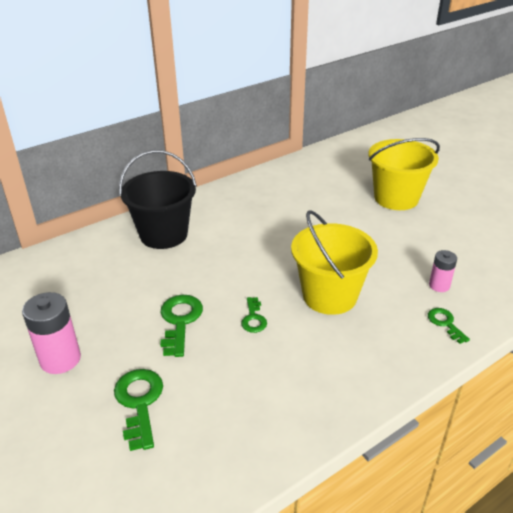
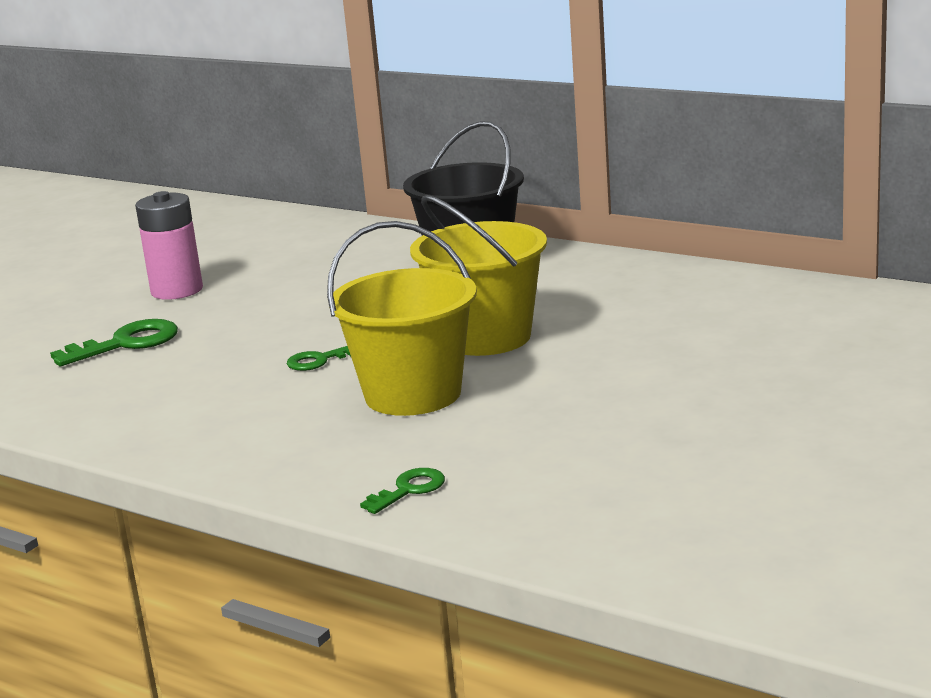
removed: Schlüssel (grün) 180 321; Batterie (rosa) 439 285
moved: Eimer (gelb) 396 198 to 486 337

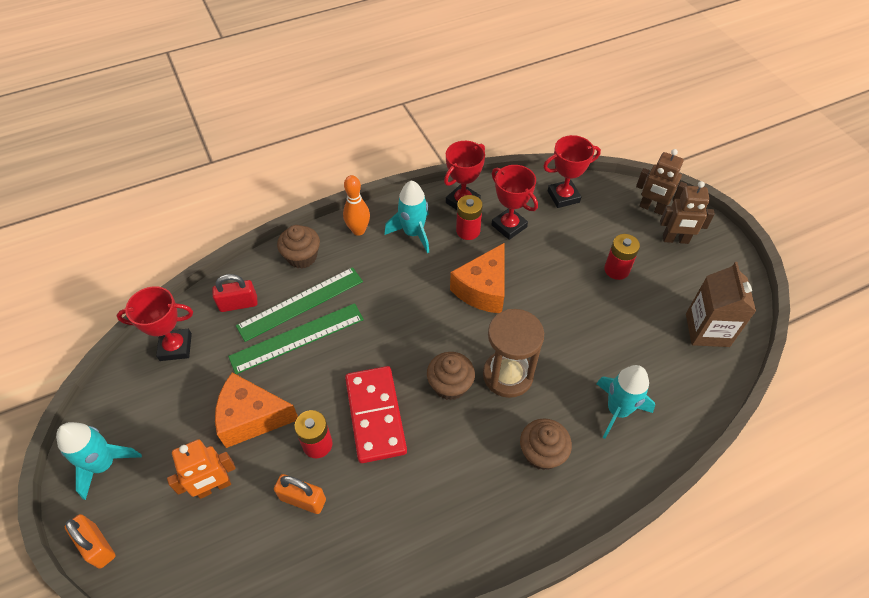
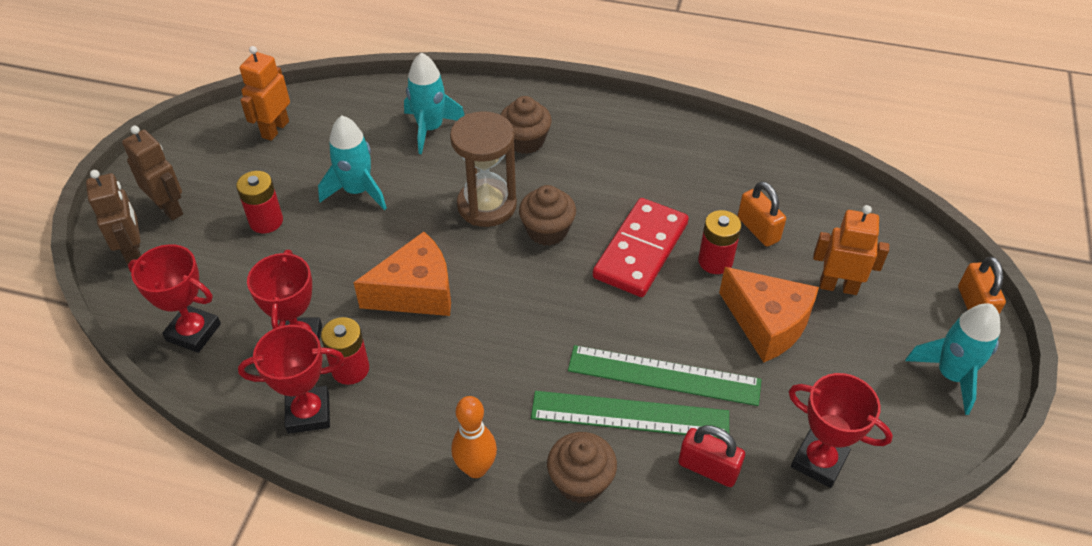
moved: Rakete (türkis) 413 233 to 357 191
replaced: Getränkekarton (braun) 707 330 to Roboter (orange) 275 129

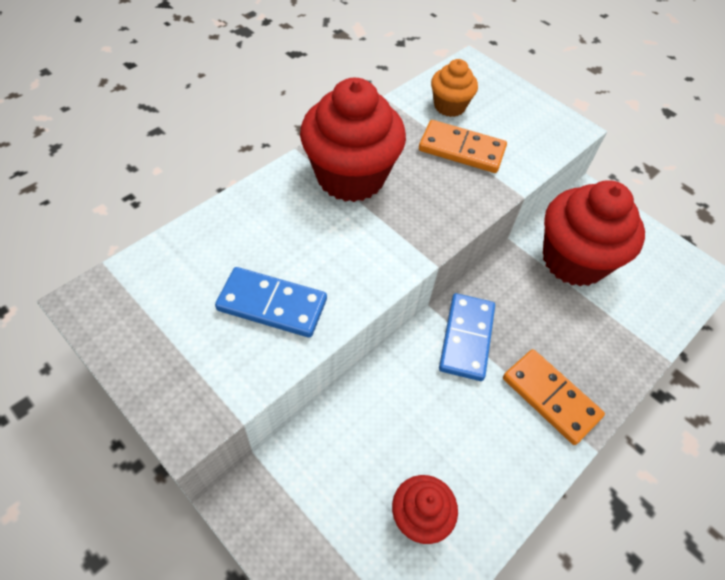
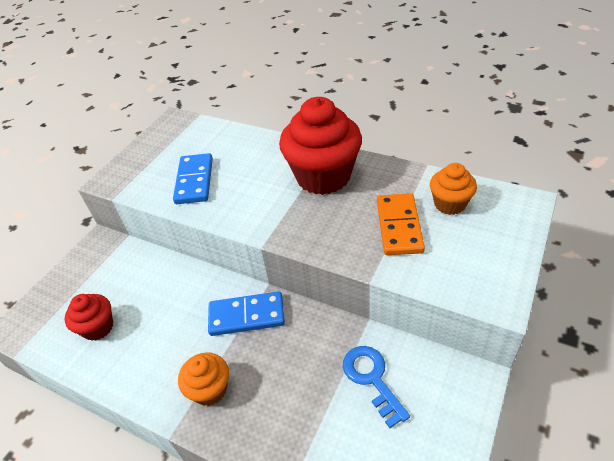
replaced: Dominostein (orange) 550 397 to Muffin (orange) 210 389; Muffin (rot) 573 260 to Schlüssel (blau) 372 379

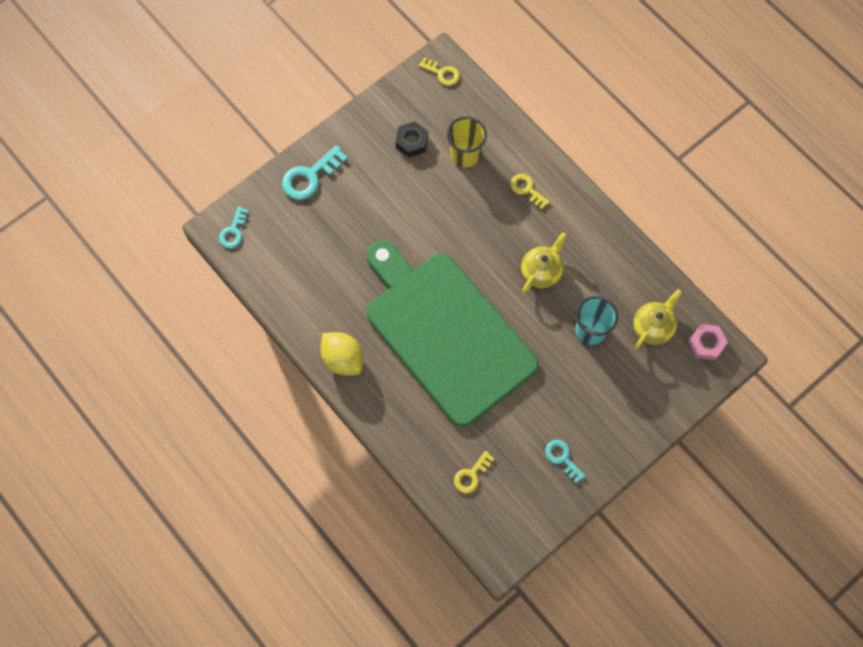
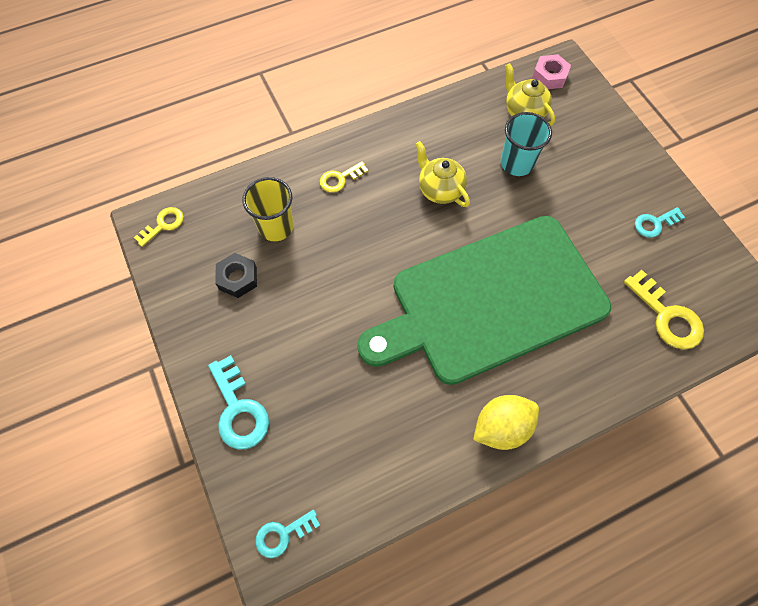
turned: Schlüssel (türkis) 233 231 = 282 534 120 degrees clockwise
resized: Schlüssel (gelb) 471 475 = 667 316 x1.62

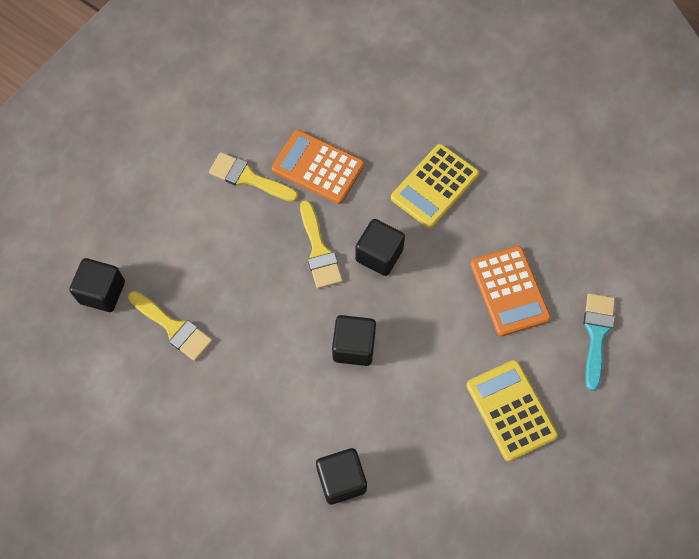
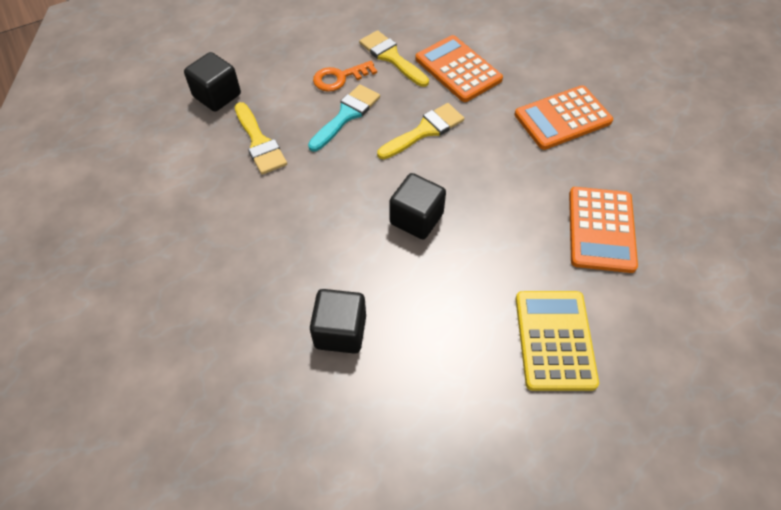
removed: Kubus (schwarz) 379 255
added: Schlüssel (orange) 340 78
moved: Pinsel (türkis) 596 334 to 346 115
recoloured: Taschenrechner (gelb) 435 186 to Taschenrechner (orange) 563 118
turned: Pinsel (gelb) 319 251 = 425 131 135 degrees counterclockwise

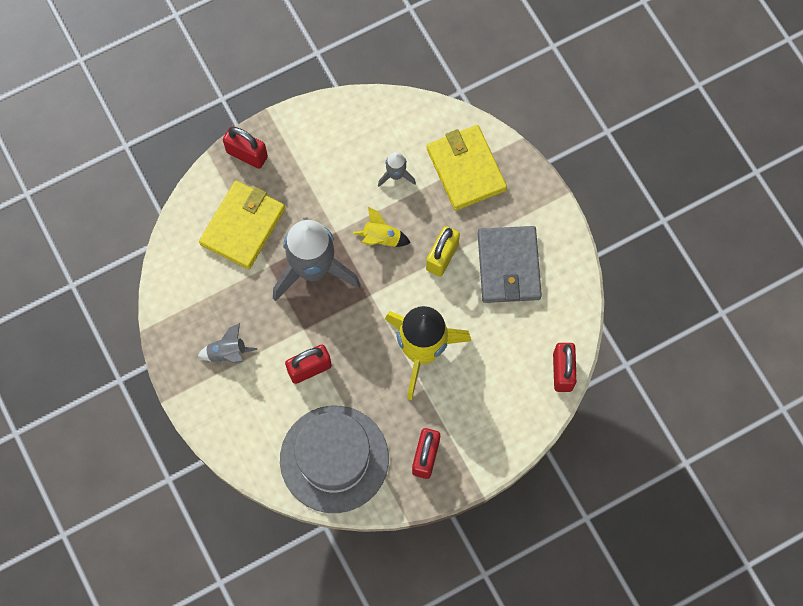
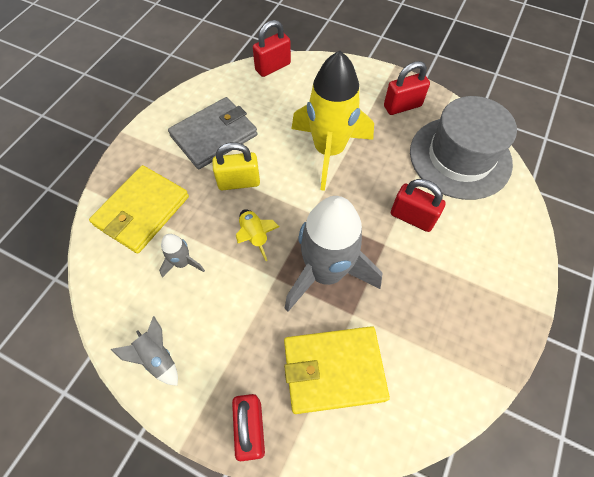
moved: Rakete (grau) 227 353 to 157 357

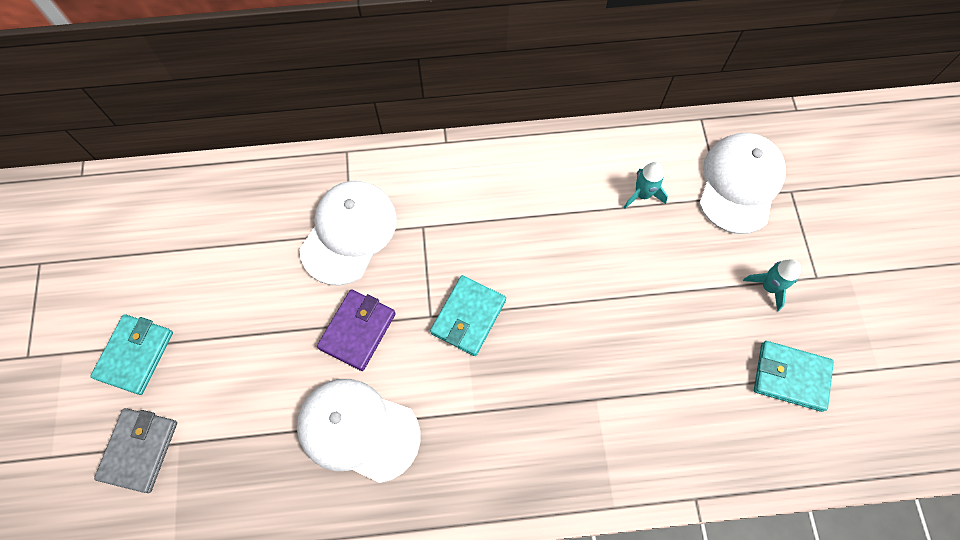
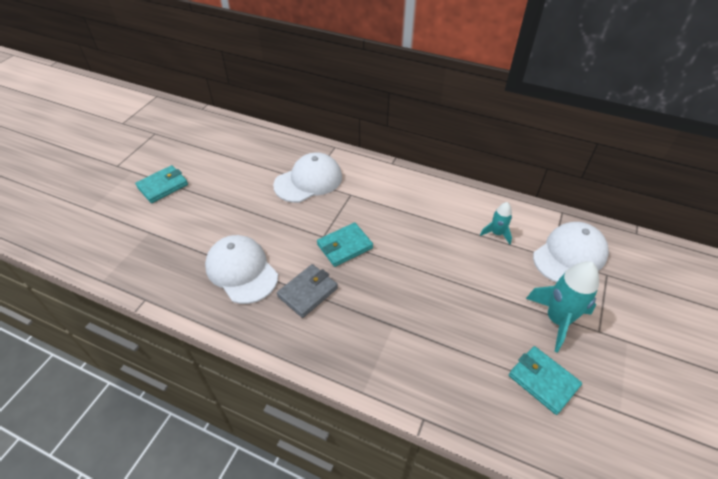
removed: Geldbörse (lila) 357 331
moved: Geldbörse (grau) 139 450 to 308 292
resized: Rakete (türkis) 768 287 = 557 320 x1.83

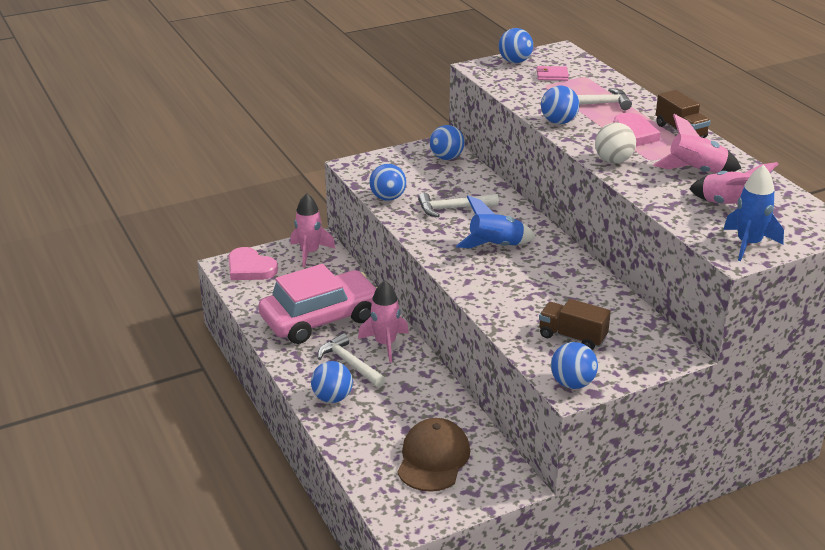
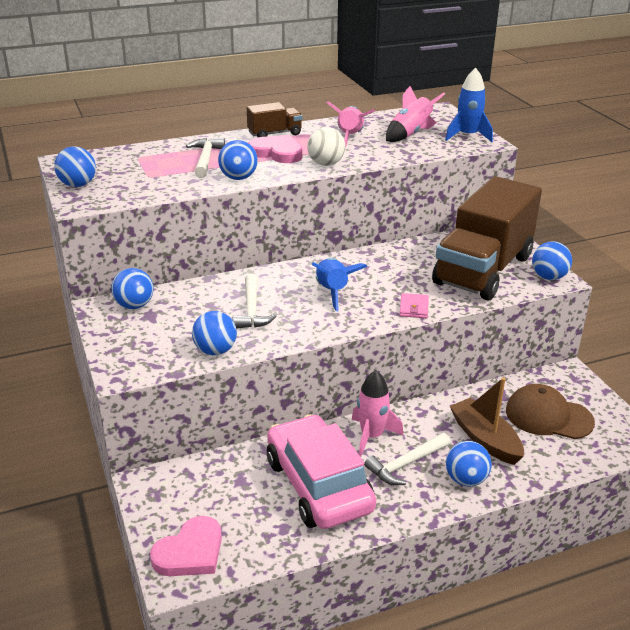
removed: Rakete (rosa) 310 253
added: Boot (braun) 485 439
moved: Geldbörse (rosa) 552 75 to 413 308
resized: Lastwagen (braun) 572 337 = 483 270 x2.32

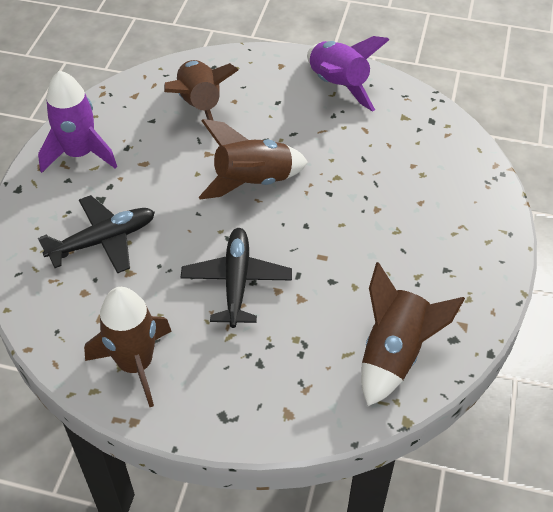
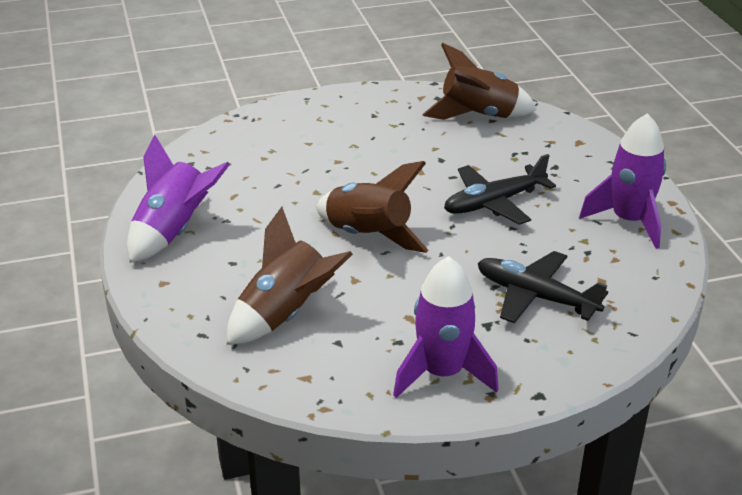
recoloured: Rakete (braun) 136 364 to Rakete (lila) 629 221

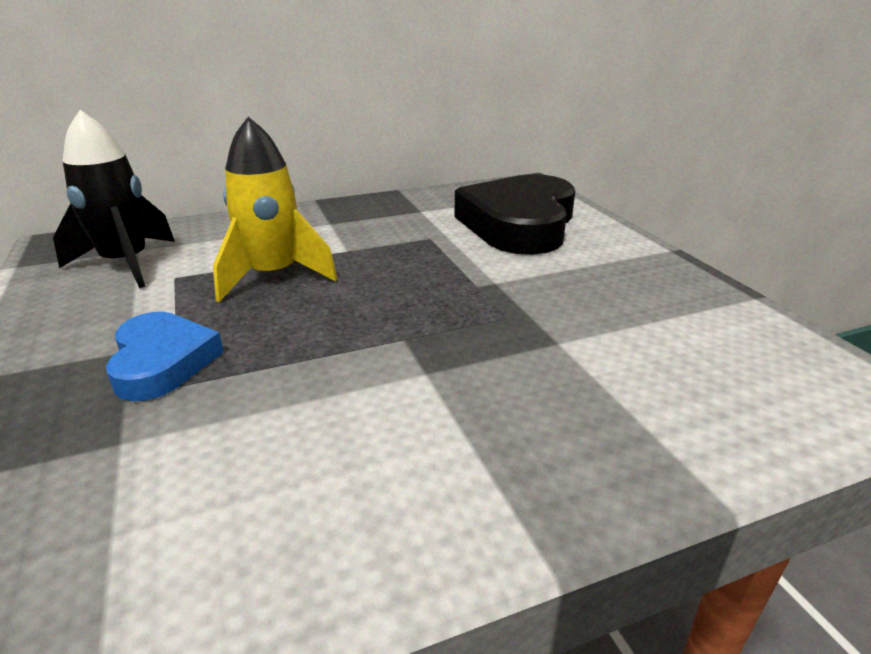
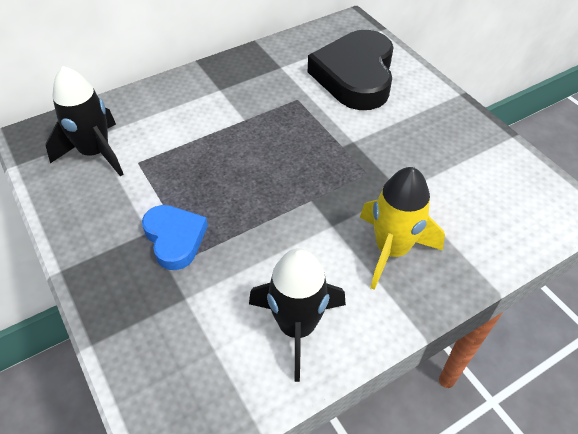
added: Rakete (schwarz) 297 327
moved: Rakete (gelb) 273 276 to 391 250

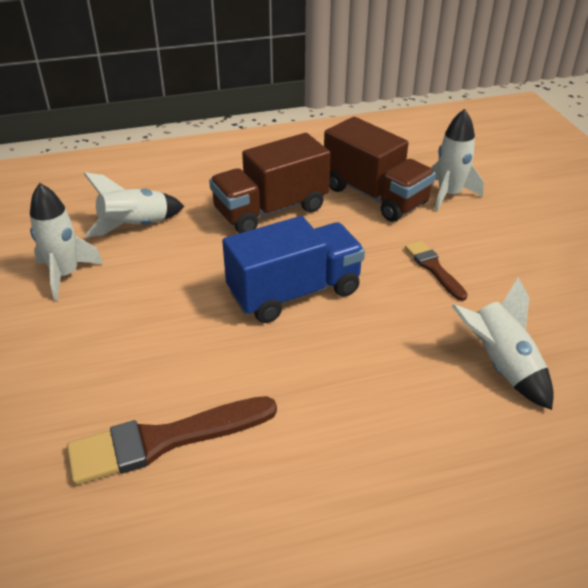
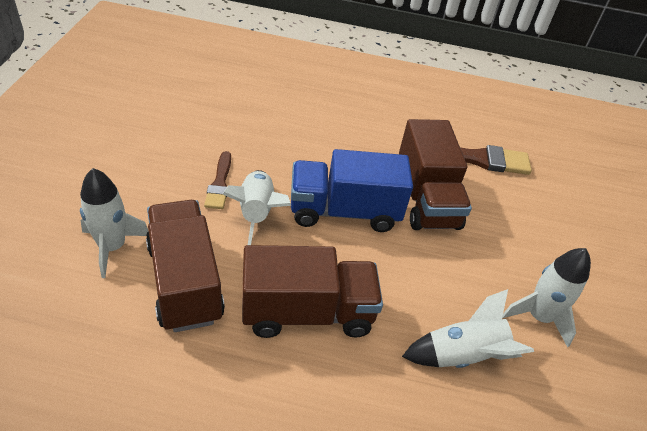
added: Lastwagen (braun) 426 198
moved: Rakete (weiß) 501 365 to 256 213

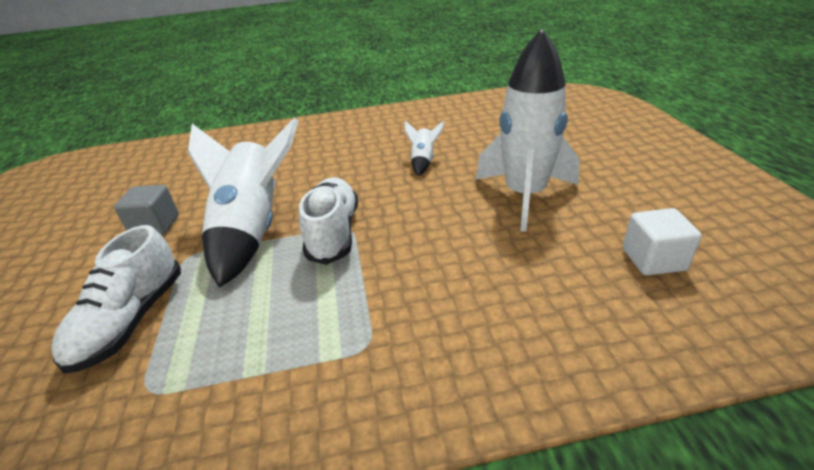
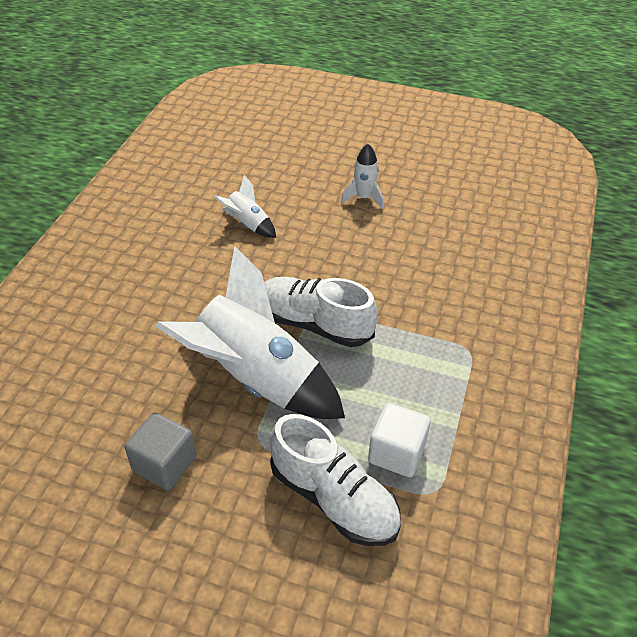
moved: Kubus (weiß) 653 259 to 396 453
resized: Rakete (weiß) 525 196 = 364 198 x0.44

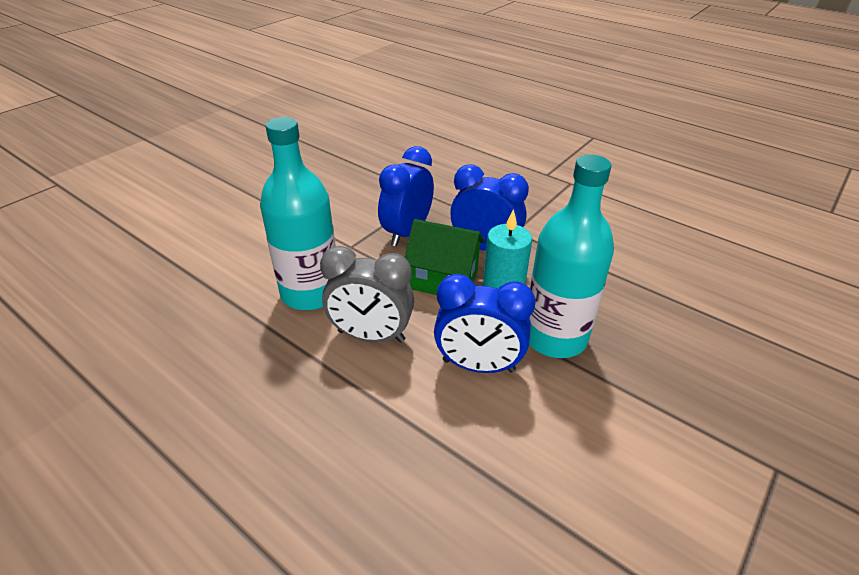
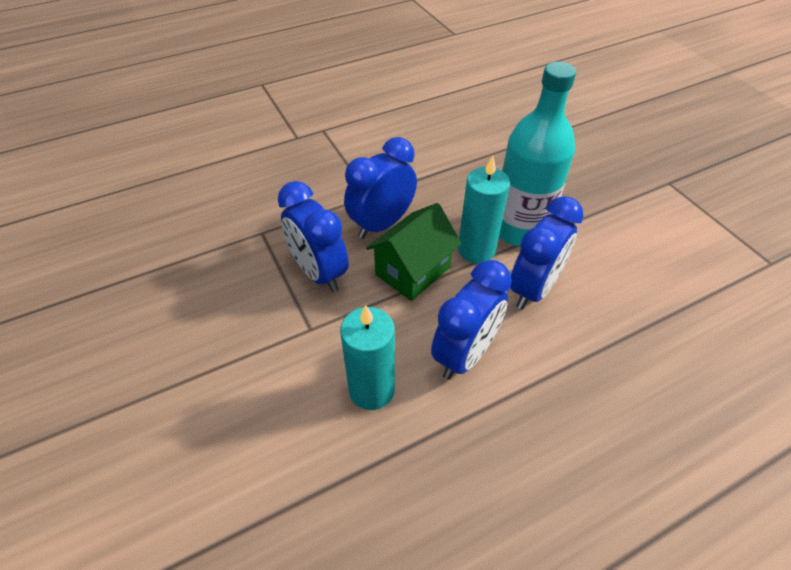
replaced: Flasche (türkis) 310 293 to Kerze (türkis) 371 389
recoloured: Wecker (grau) 371 336 to Wecker (blau) 465 354

